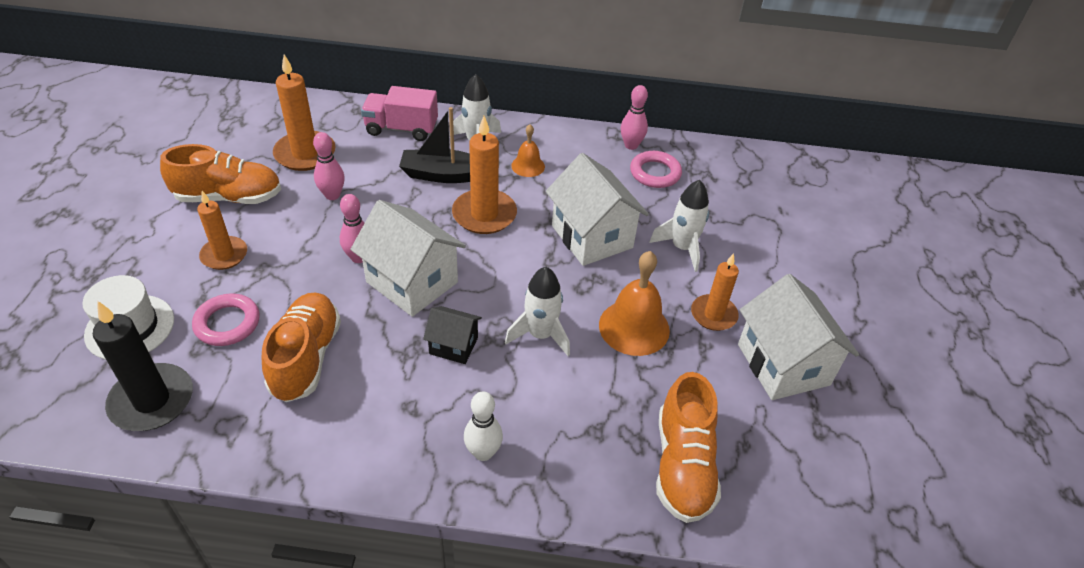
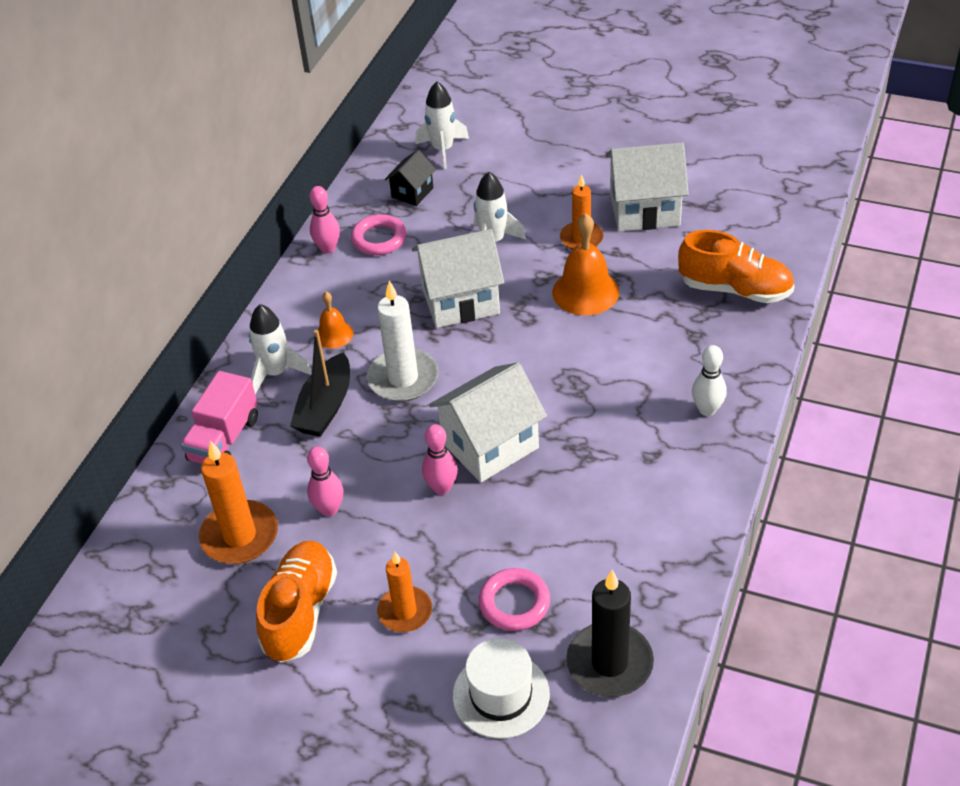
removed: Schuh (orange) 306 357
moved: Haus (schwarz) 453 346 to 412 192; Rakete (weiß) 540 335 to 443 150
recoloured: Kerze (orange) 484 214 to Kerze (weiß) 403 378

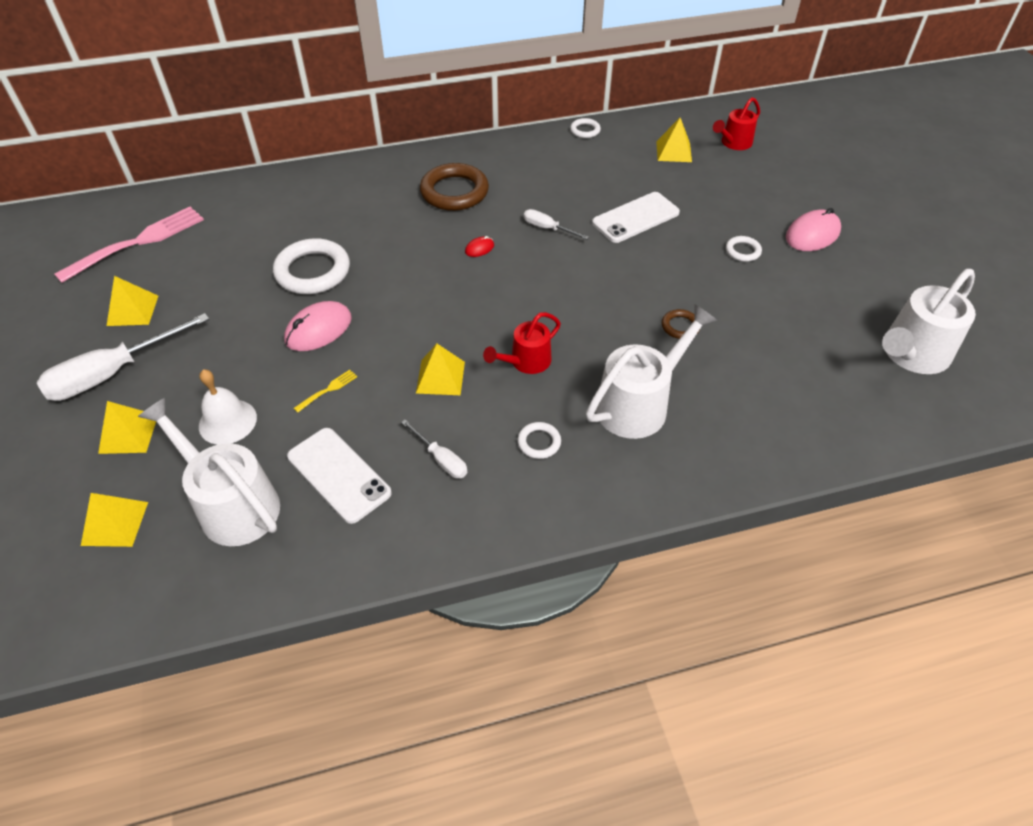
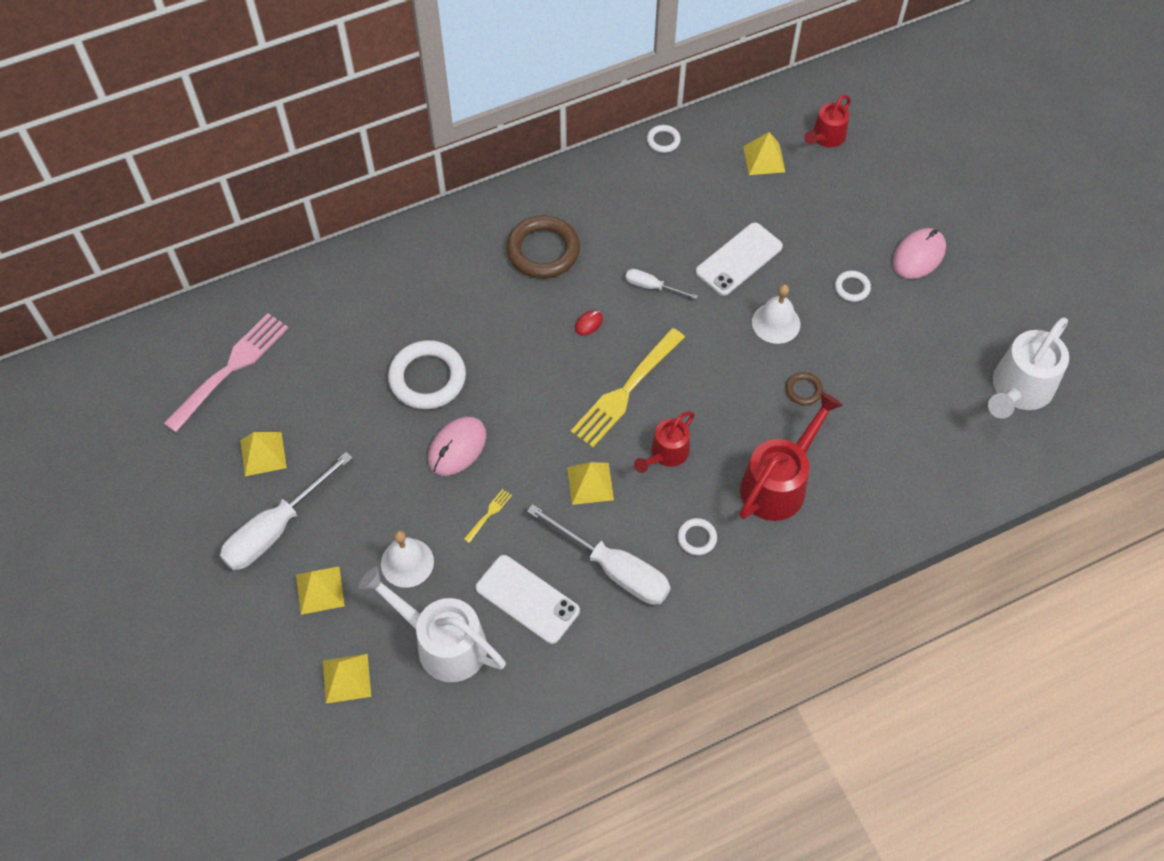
added: Gabel (gelb) 626 390; Glocke (weiß) 776 323
recoloured: Gießkanne (weiß) 639 403 to Gießkanne (rot) 779 482
resized: Schraubenzieher (weiß) 441 459 = 614 569 x1.98

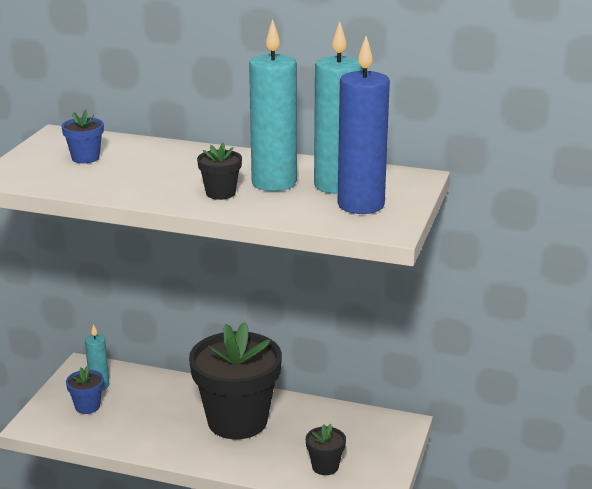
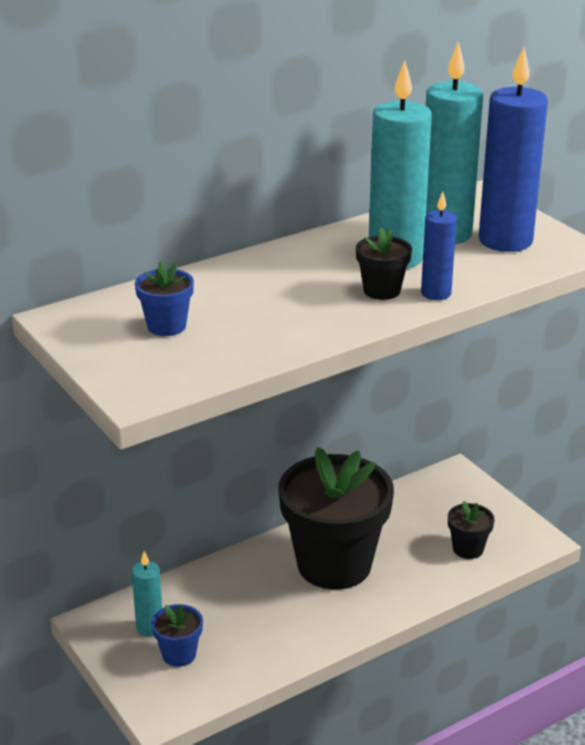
added: Kerze (blau) 436 293

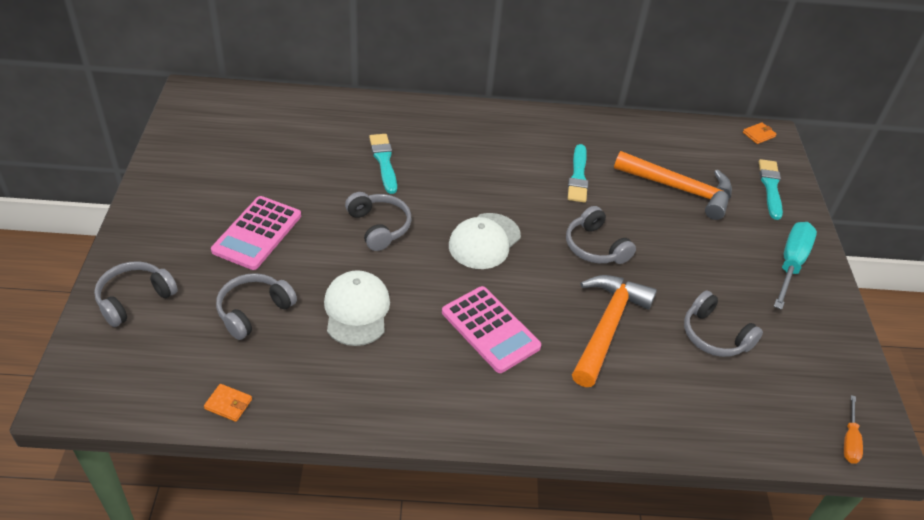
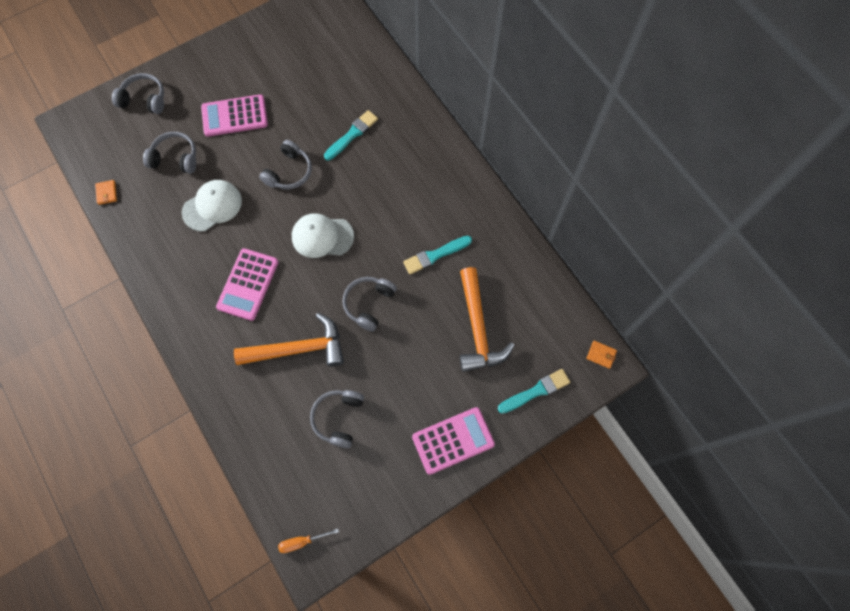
replaced: Schraubenzieher (türkis) 791 264 to Taschenrechner (rosa) 453 440

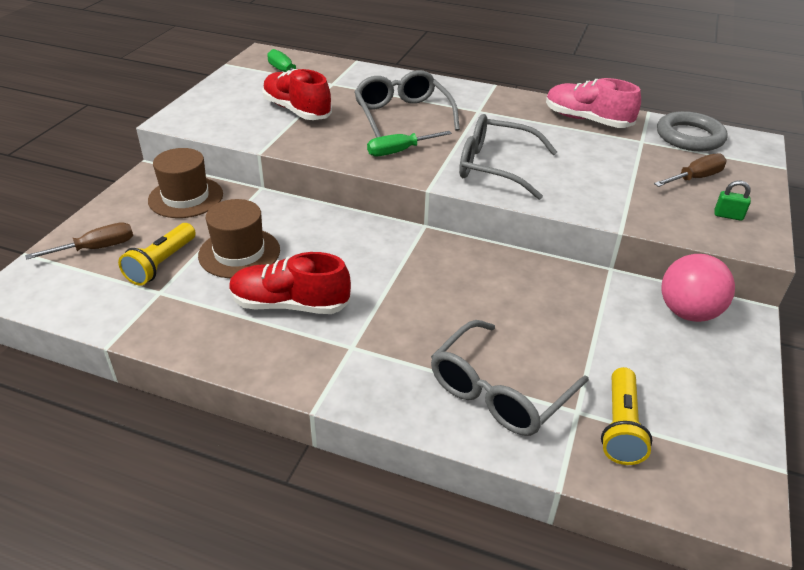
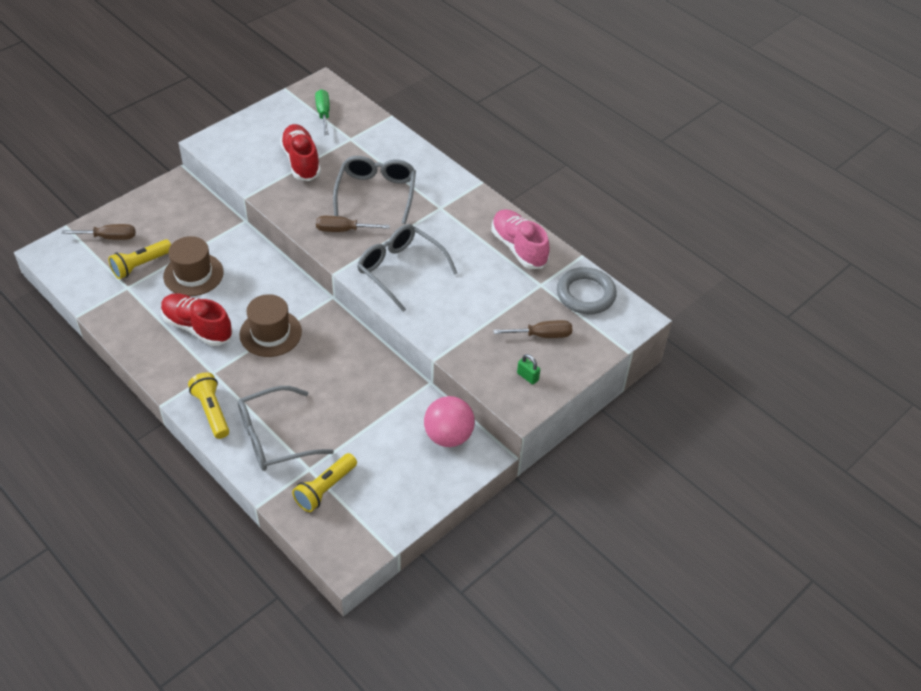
added: Taschenlampe (gelb) 211 411
moved: Hut (braun) 186 197 to 270 333
recoloured: Schraubenzieher (grün) 399 151 to Schraubenzieher (braun) 343 230

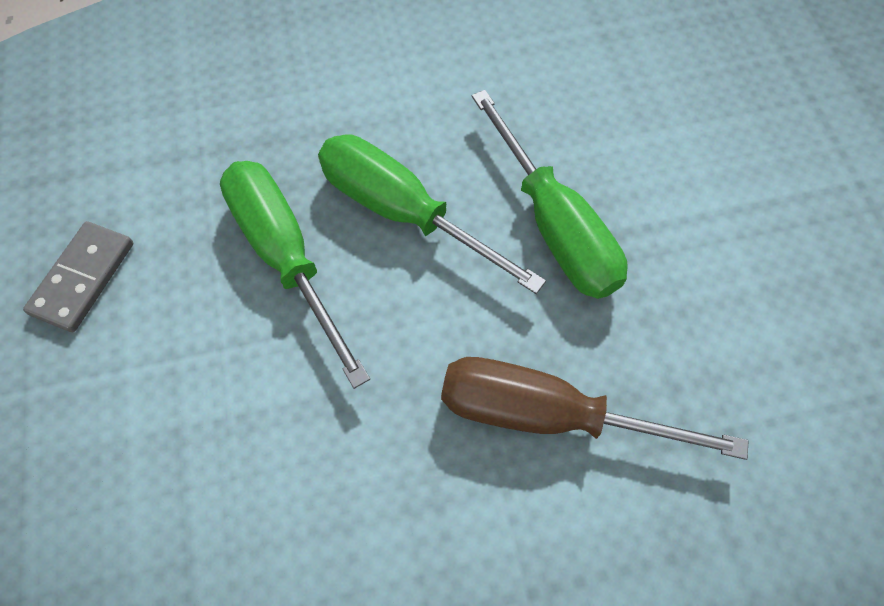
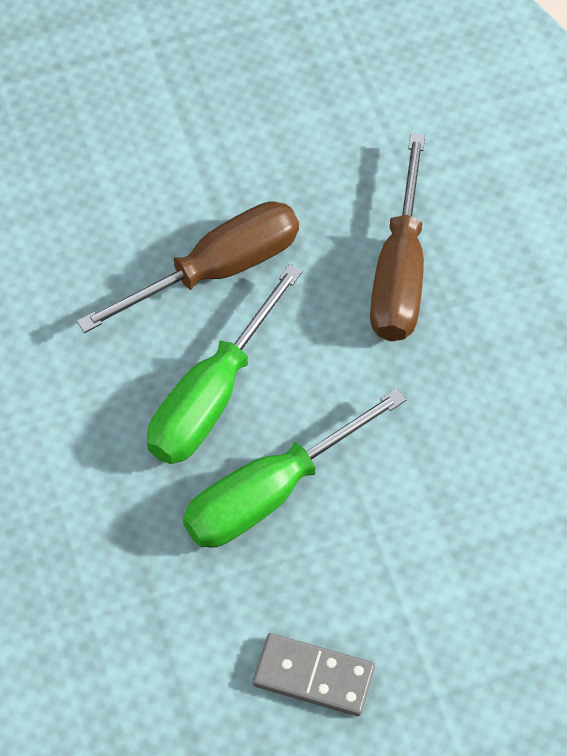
recoloured: Schraubenzieher (grün) 554 225 to Schraubenzieher (braun) 217 270

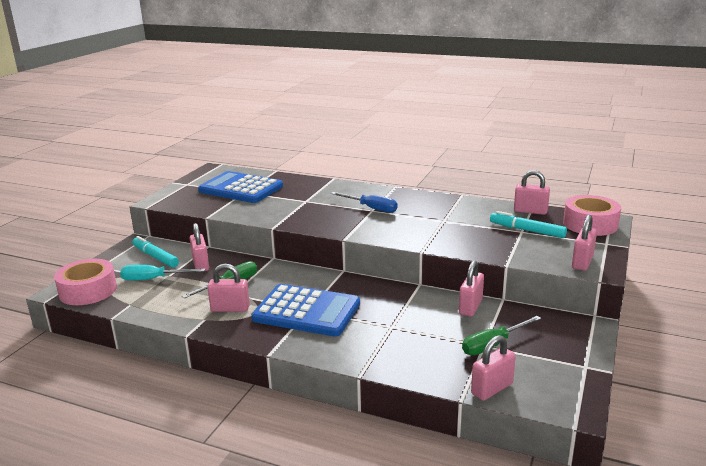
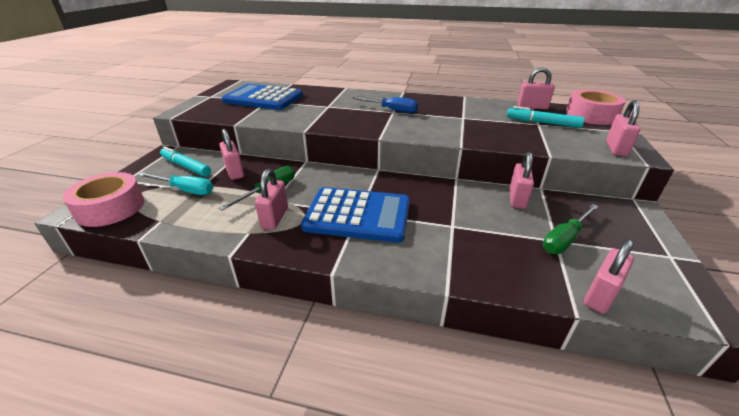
turned: Schraubenzieher (türkis) 153 279 = 185 190 150 degrees counterclockwise; Vorhängeschloss (rosa) 230 308 = 275 218 75 degrees counterclockwise

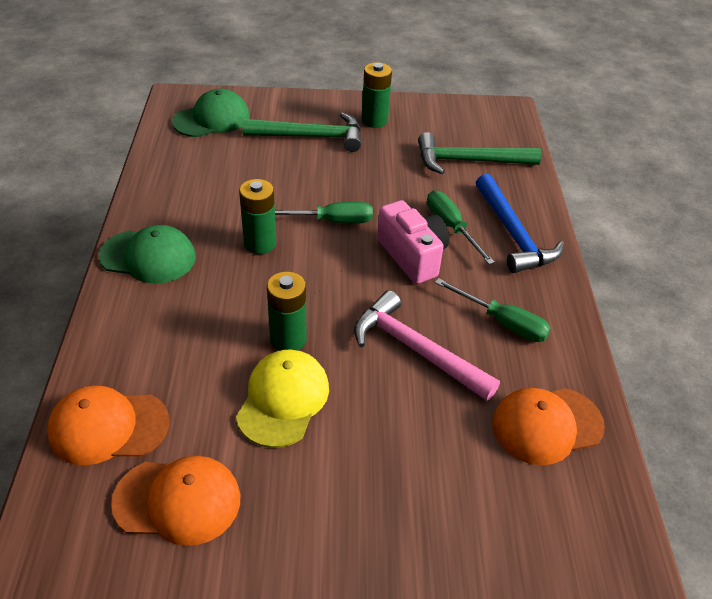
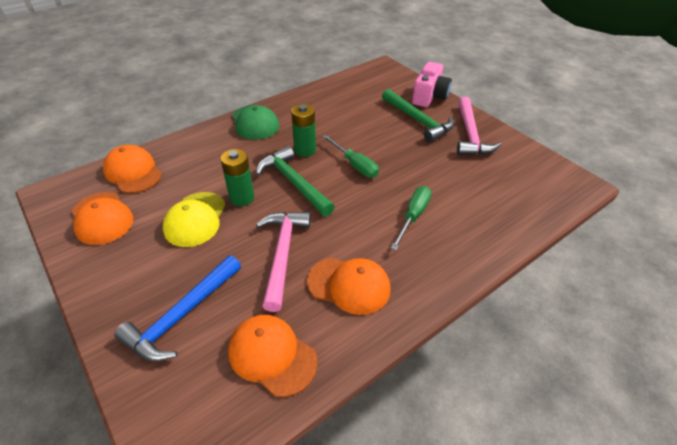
removed: Kappe (grün) 212 119
moved: Kamera (rosa) 412 256 to 429 97; Hammer (grün) 469 161 to 294 182; Hammer (blau) 513 234 to 182 315
replaced: Batterie (grün) 374 120 to Hammer (rosa) 470 134; Schraubenzieher (grün) 502 322 to Kappe (orange) 349 285
turned: Kappe (gelb) 283 399 = 195 219 120 degrees clockwise

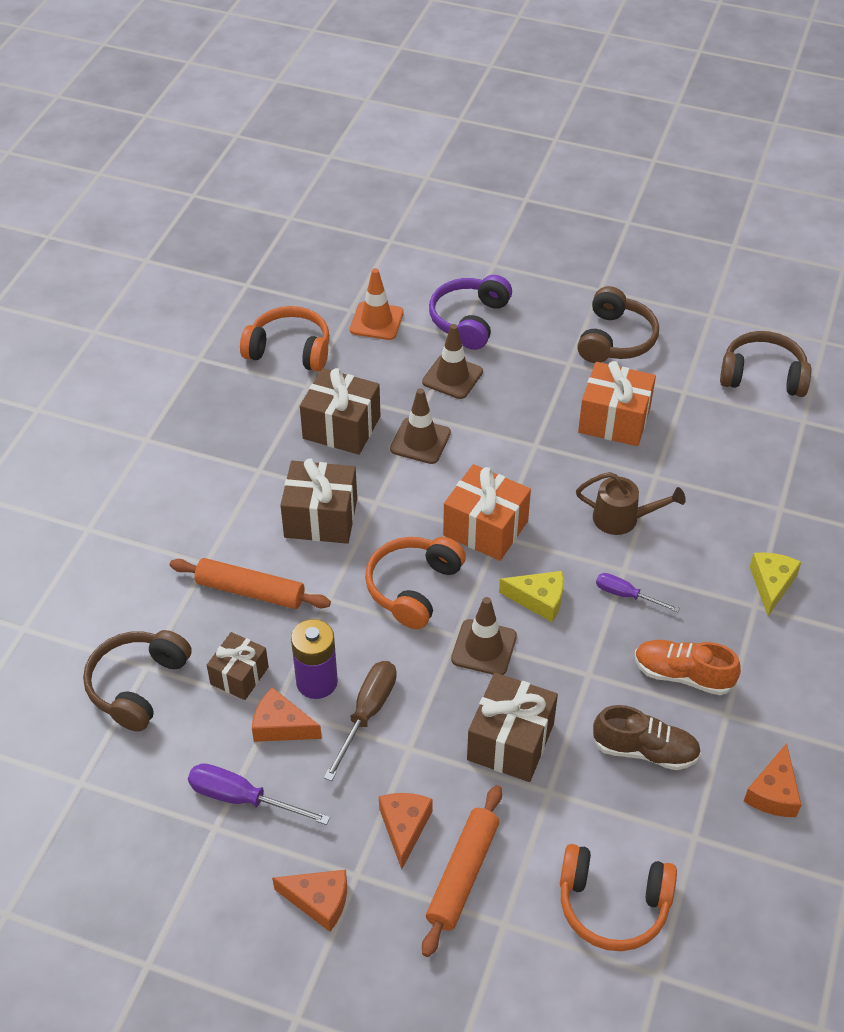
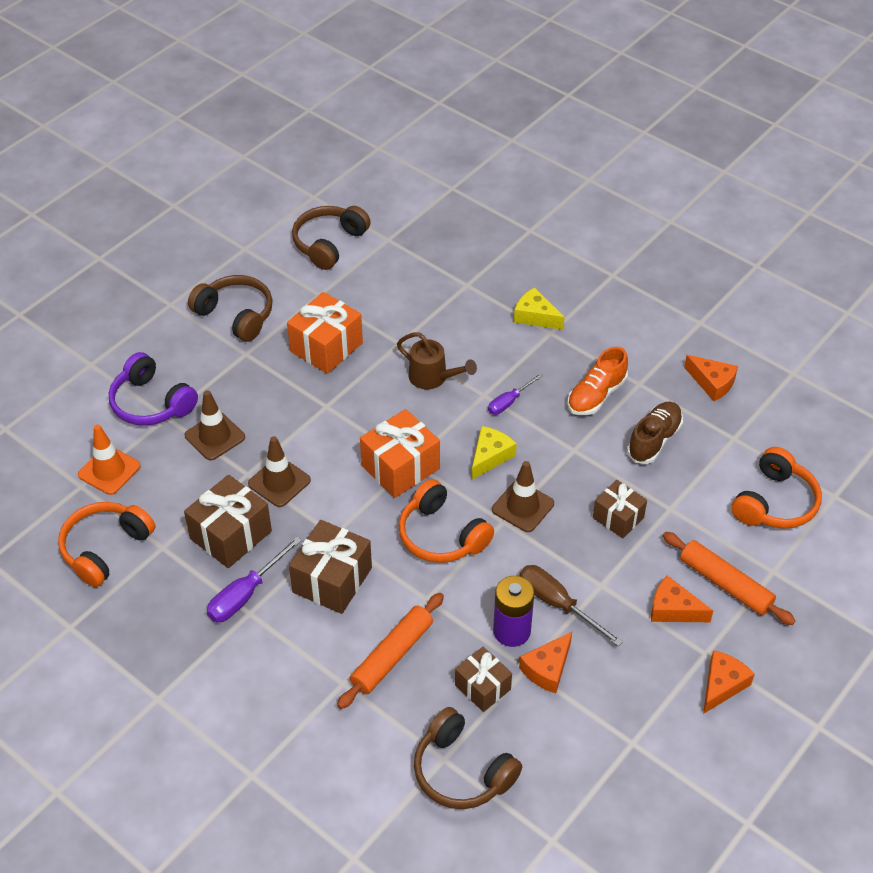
moved: Schraubenzieher (lila) 242 798 to 245 594
turned: Gießkanne (braun) 622 519 = 433 378 90 degrees clockwise
resized: Geschenk (braun) 510 741 = 618 518 x0.64

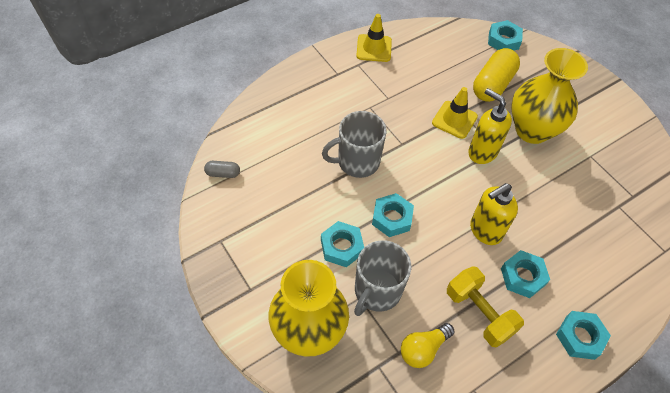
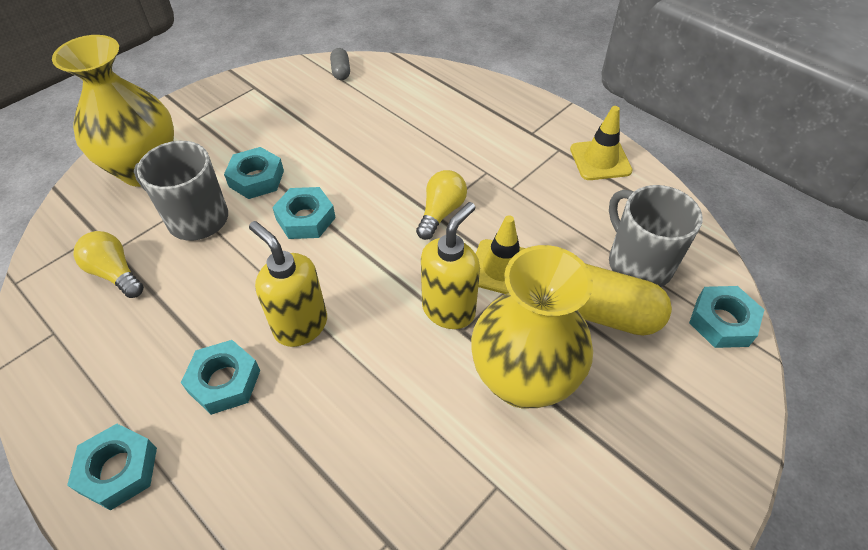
removed: Hantel (gelb) 479 313
added: Glühbirne (gelb) 441 212
moved: Tasse (grau) 357 162 to 638 263

